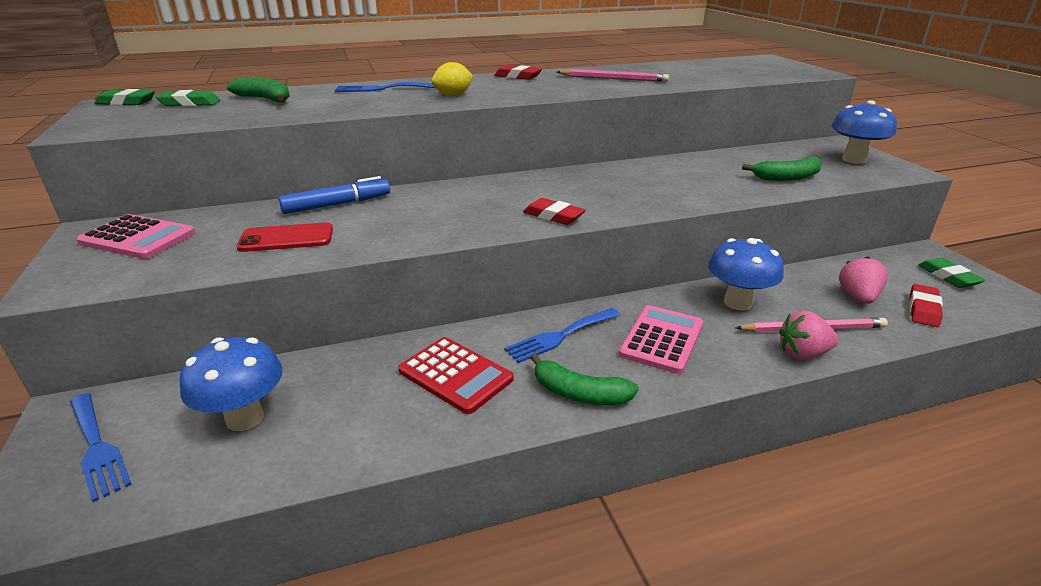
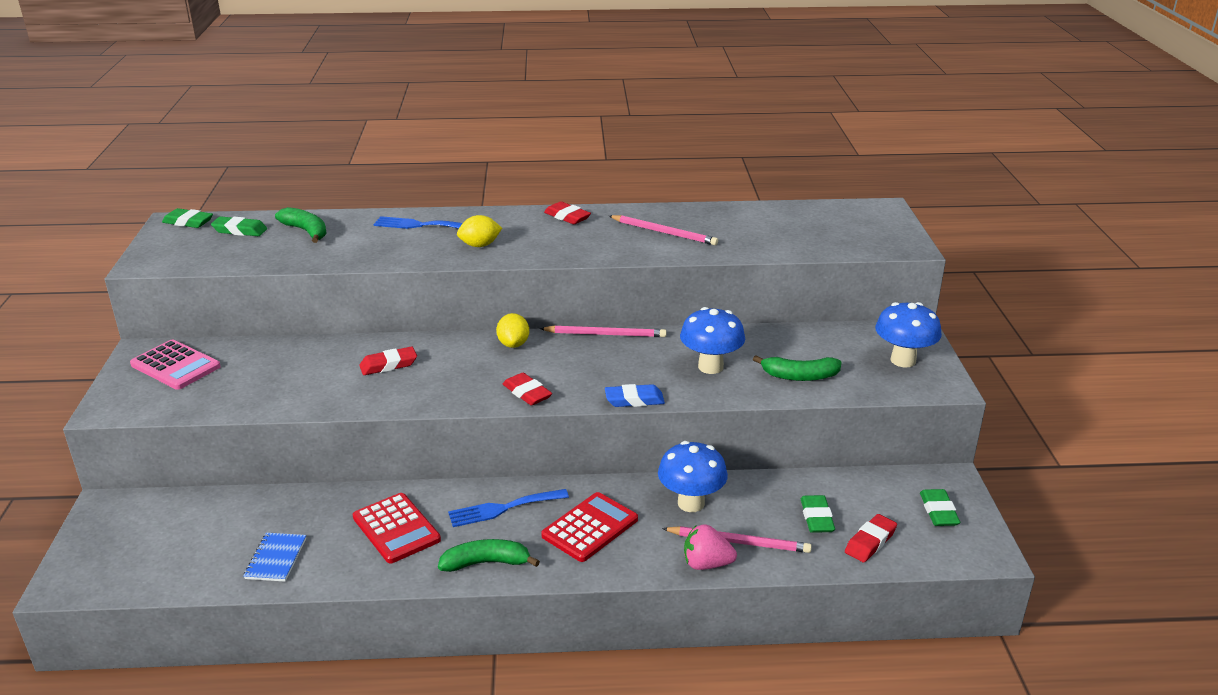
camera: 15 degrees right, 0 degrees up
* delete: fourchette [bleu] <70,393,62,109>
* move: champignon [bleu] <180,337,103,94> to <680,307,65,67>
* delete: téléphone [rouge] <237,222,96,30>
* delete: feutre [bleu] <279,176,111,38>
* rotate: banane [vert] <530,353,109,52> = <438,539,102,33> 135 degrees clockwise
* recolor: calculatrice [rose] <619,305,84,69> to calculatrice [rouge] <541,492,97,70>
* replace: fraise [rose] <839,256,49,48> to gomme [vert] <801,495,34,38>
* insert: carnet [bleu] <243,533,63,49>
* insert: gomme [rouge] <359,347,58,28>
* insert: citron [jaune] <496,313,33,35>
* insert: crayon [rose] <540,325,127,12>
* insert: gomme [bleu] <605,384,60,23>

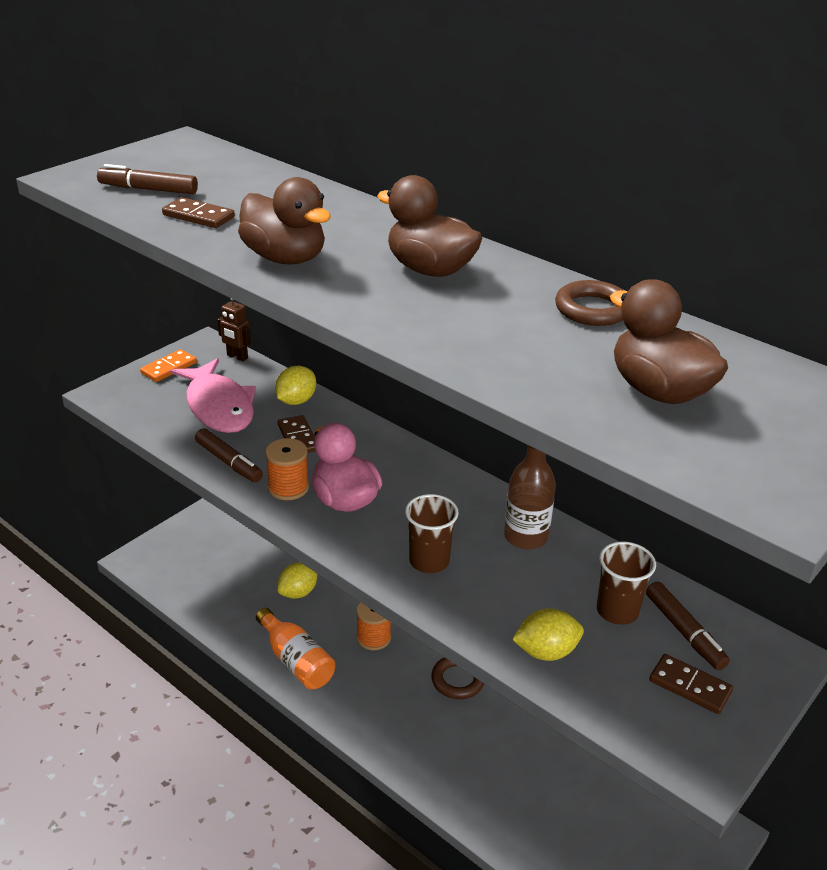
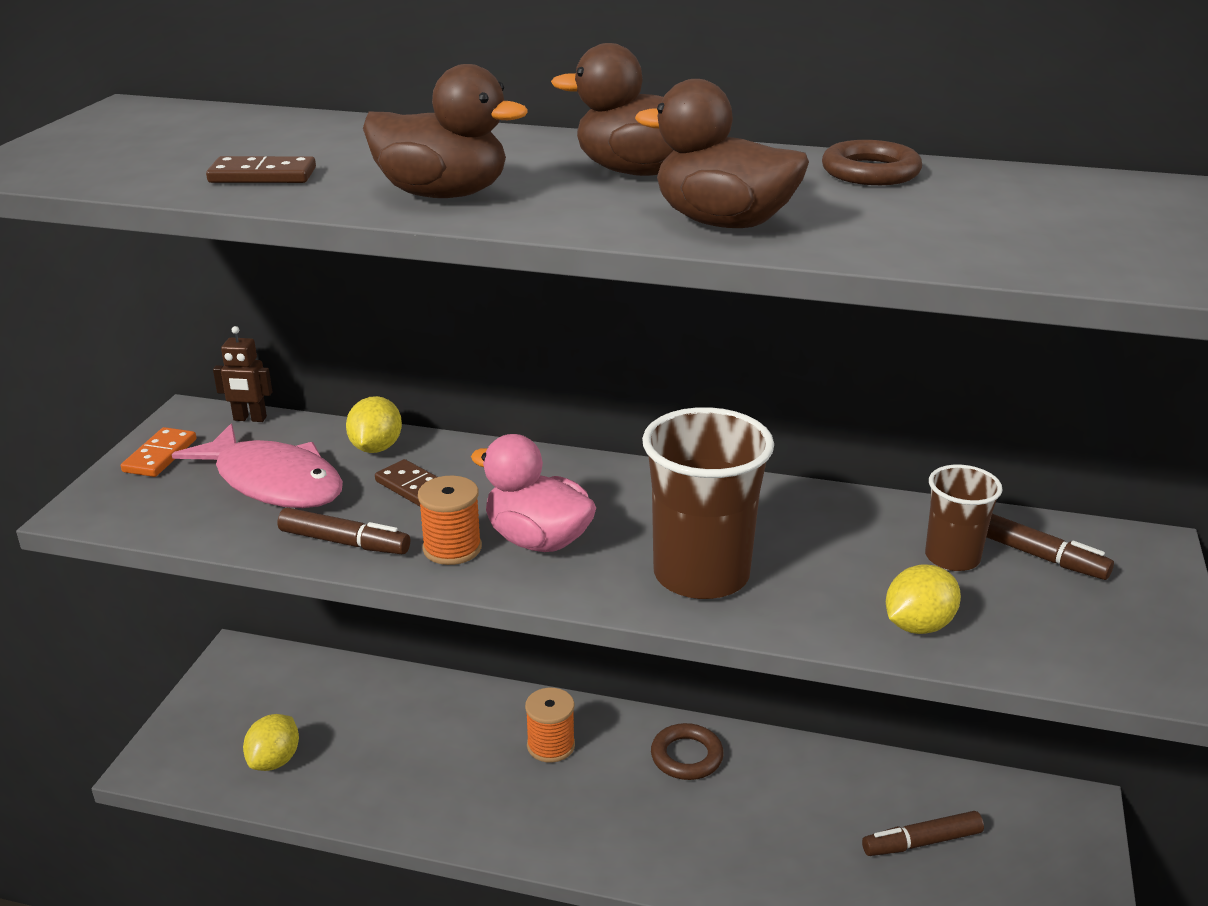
camera: 25 degrees left, 5 degrees down
* move: feutre [marron] <97,164,101,30> to <862,811,122,45>
* delete: bouteille [orange] <256,608,79,82>
* move: citron [jaune] <277,562,40,37> to <243,714,56,57>
* resize: gobelet [marron] <405,494,54,79> = <642,407,132,192> x1.74
* delete: bouteille [marron] <504,445,52,105>
* move: canard [marron] <610,279,118,125> to <635,79,174,149>
* delete: domino [marron] <649,654,84,60>

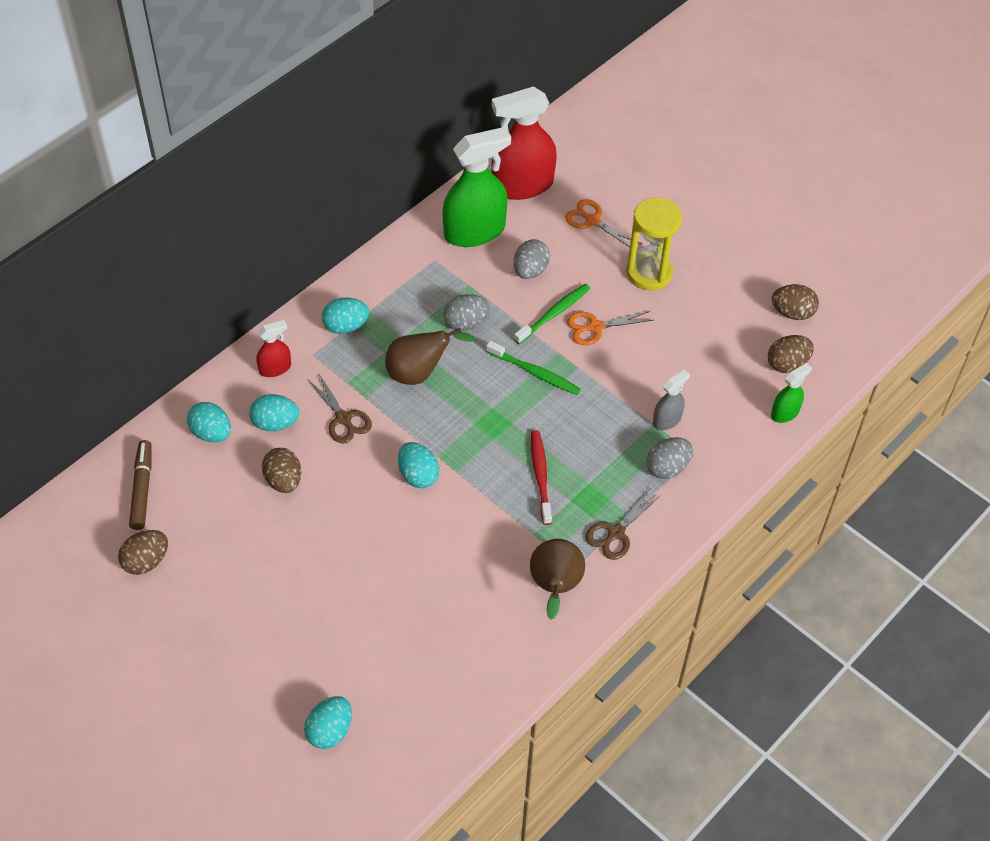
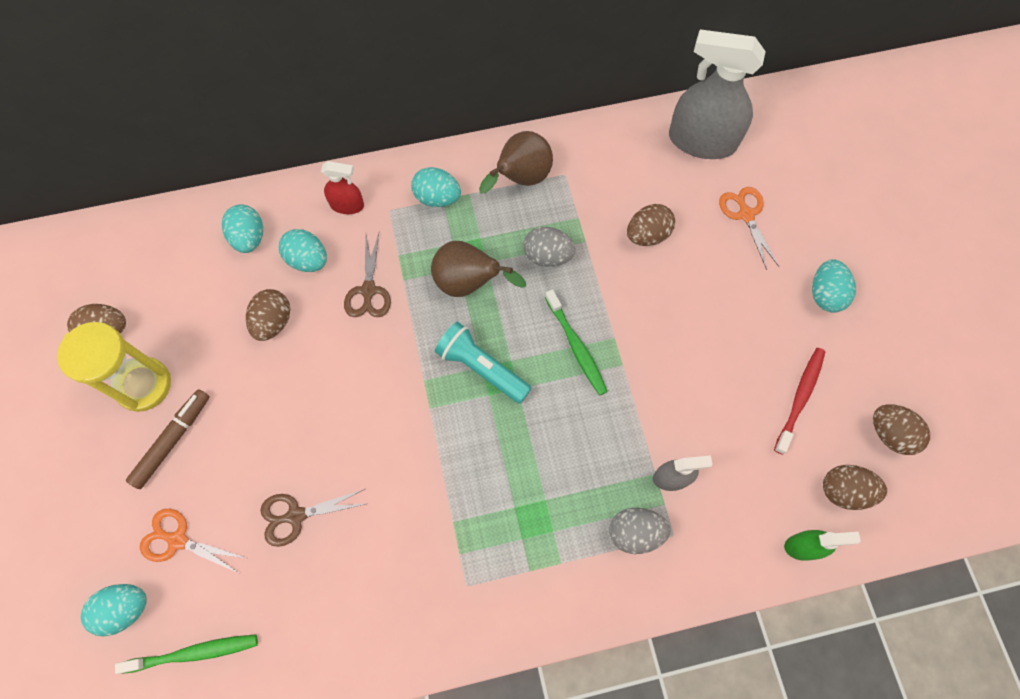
camera: 35 degrees right, 15 degrees up
* move: feutre [marron] <129,440,23,90> to <126,389,84,100>
* move: œuf [turquoise] <398,442,41,46> to <812,259,44,53>
* delete: vaporisateur [vert] <442,127,69,120>
* recolor: vaporisateur [rouge] <491,86,66,114> to vaporisateur [gris] <669,29,97,130>
* recolor: œuf [gris] <513,239,37,40> to œuf [marron] <627,204,48,42>
* move: brosse à dents [vert] <514,284,76,60> to <115,634,143,40>
* move: poire [marron] <530,539,55,81> to <479,131,74,63>
* move: brosse à dents [rouge] <531,430,21,95> to <774,348,51,106>
* move: ciseaux [orange] <567,311,86,34> to <140,509,106,65>
* move: ciseaux [marron] <585,489,76,71> to <260,489,105,58>
* move: sablier [jaune] <626,197,56,93> to <57,322,114,90>
* insert: lampe de poche [turquoise] <435,322,97,82>

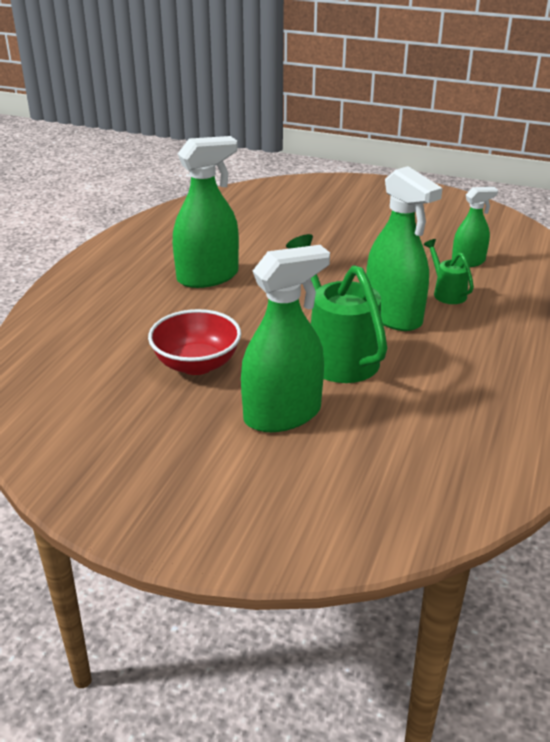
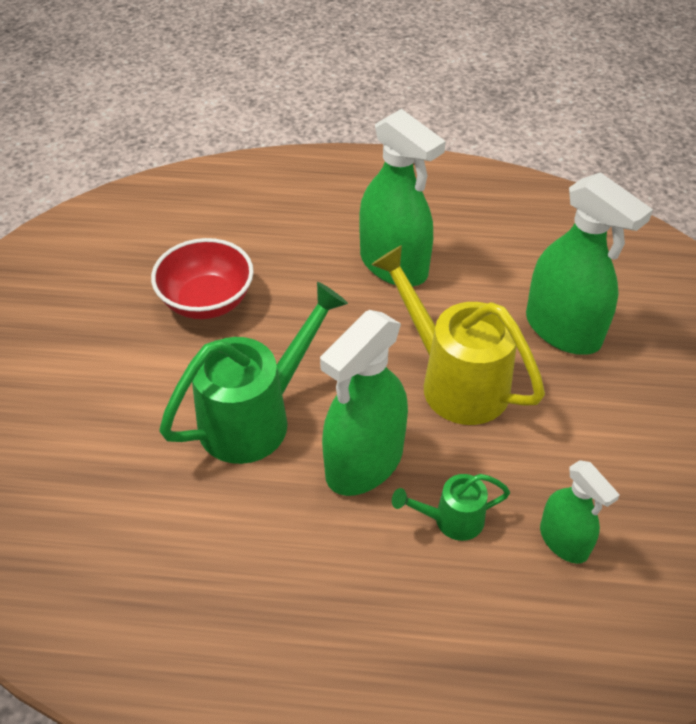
camera: 75 degrees right, 15 degrees up
* move: vaporisateur [vert] <241,245,89,187> to <526,172,127,183>
* rotate: arrosoir [vert] <423,239,51,65> = <392,474,118,67> 150 degrees counterclockwise
* insert: arrosoir [jaune] <371,245,174,180>

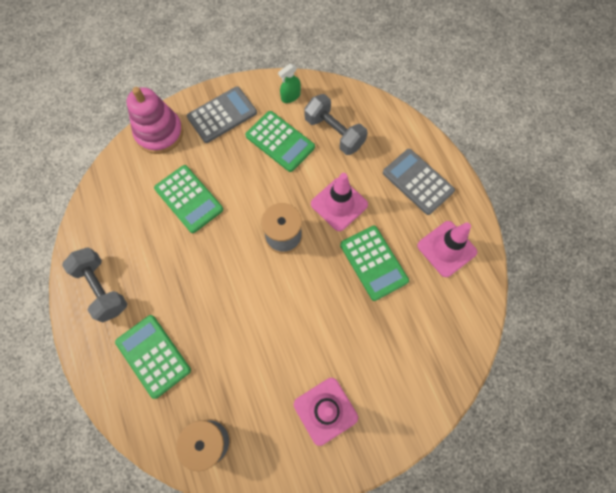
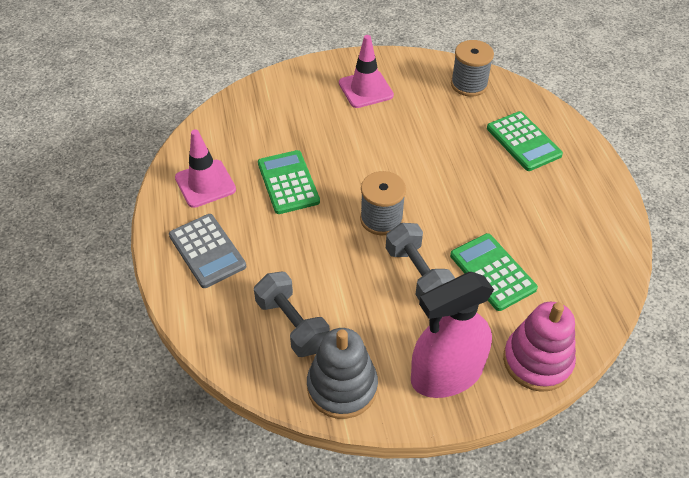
camera: 170 degrees left, 20 degrees down
* move: haltère [gris] <62,247,65,75> to <386,223,69,78>
* replace: calculatrice [gris] <187,86,70,57> to vaporisateur [rose] <411,272,83,126>
* delete: calculatrice [vert] <245,111,70,61>
* replace: vaporisateur [vert] <278,64,23,39> to jouet à empiler [gris] <307,328,71,91>
* delete: cône de chantier [rose] <311,173,57,58>

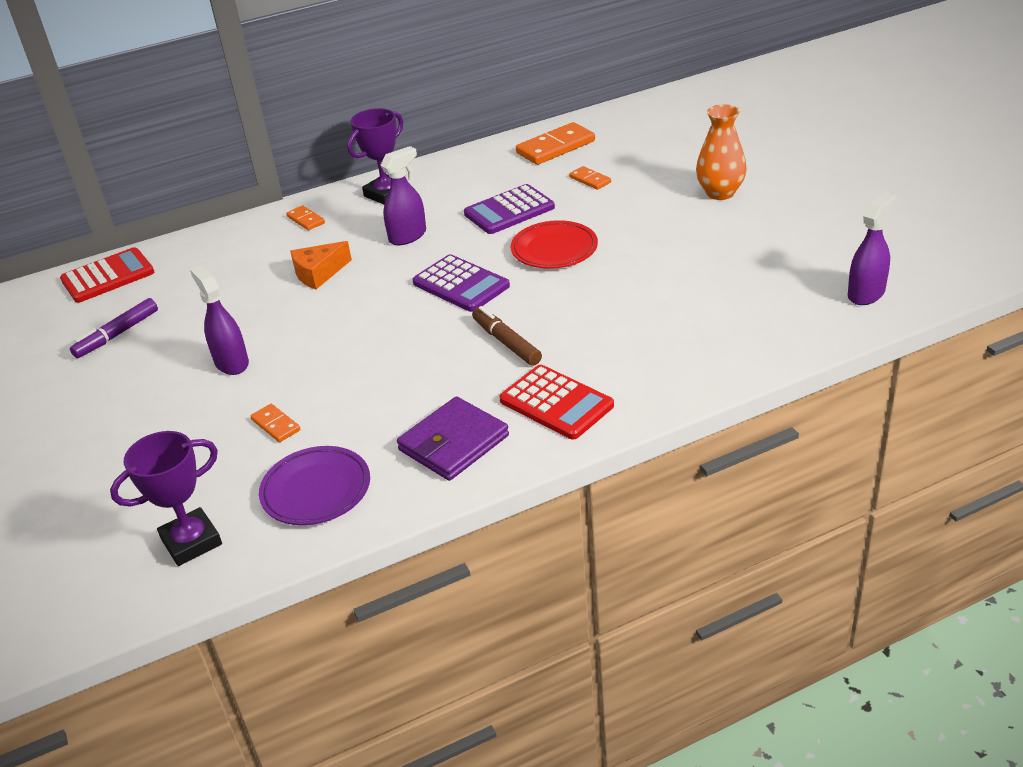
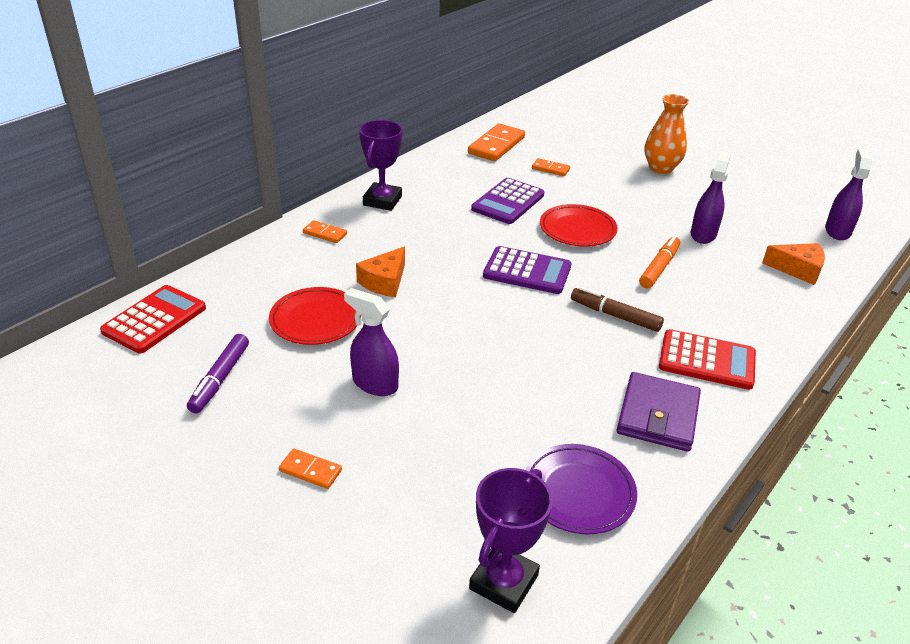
camera: 30 degrees left, 0 degrees up
* move: domino [orange] <250,404,50,38> to <279,449,63,40>
* move: vaporisateur [violet] <380,146,46,99> to <691,151,40,93>
* insert: assiette [rouge] <269,287,88,58>
* insert: feutre [orange] <639,236,41,52>
* insert: fromage [orange] <762,243,63,42>

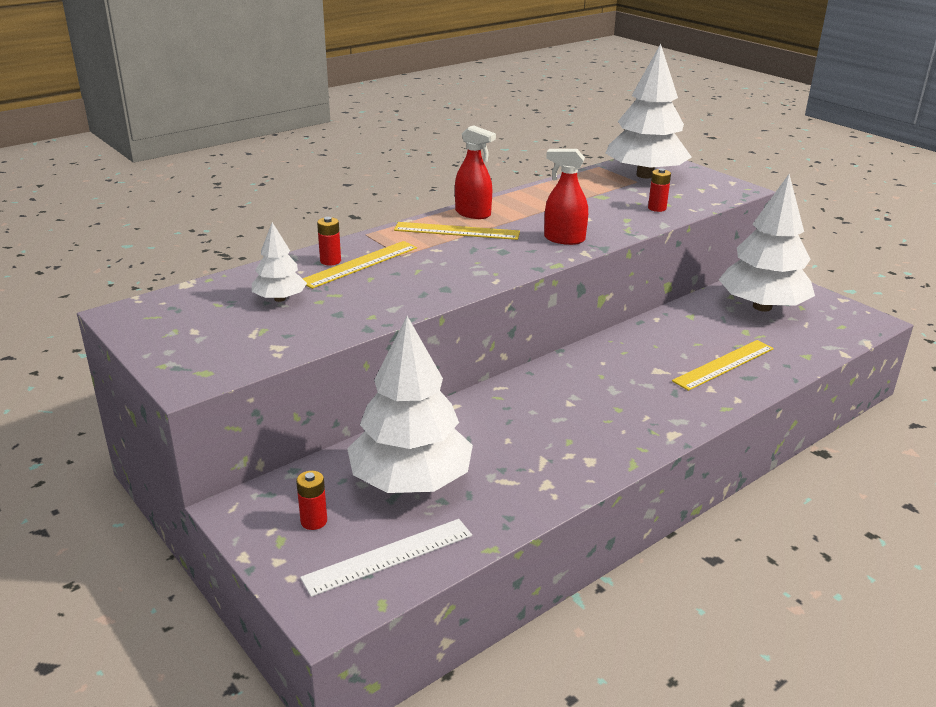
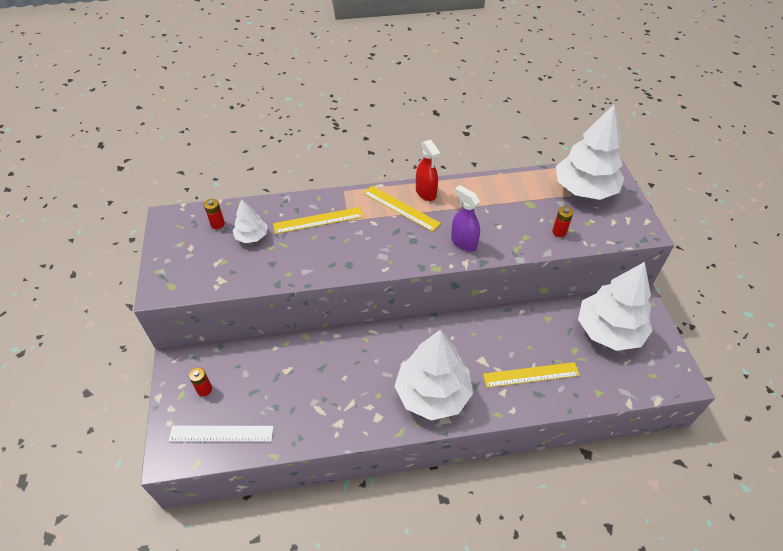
camera: 30 degrees right, 20 degrees up
* move: pile [rouge] <317,217,24,48> to <204,199,21,30>
* move: arbre [blanc] <347,316,126,177> to <394,330,79,91>
* recolor: vaporisateur [rouge] <544,149,44,96> to vaporisateur [violet] <451,185,29,67>

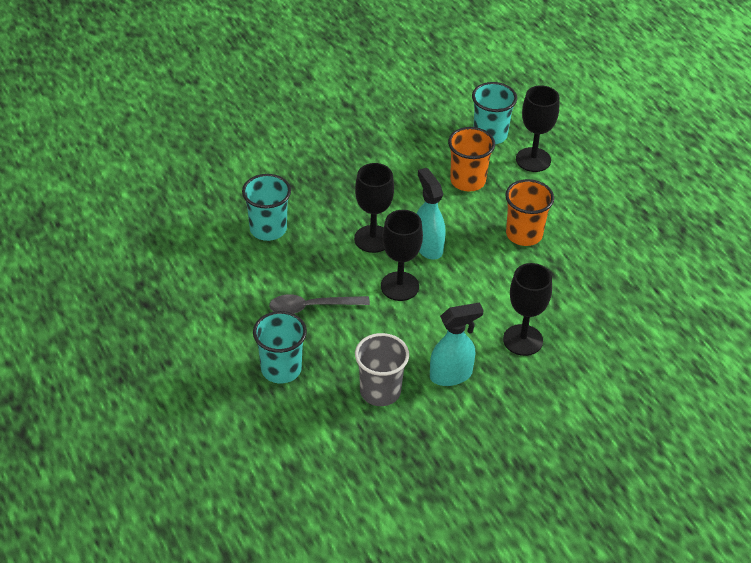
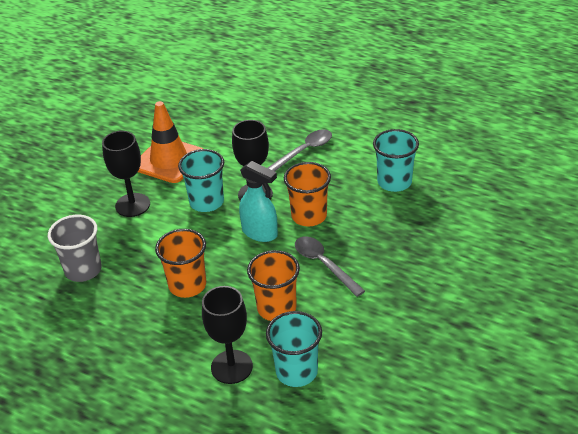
camera: 150 degrees right, 5 degrees down
* move: gobelet [turquoise] <253,311,54,72> to <178,149,46,63>
* replace: verre à pied [noir] <354,163,40,90> to gobelet [orange] <284,162,47,64>
* move: gobelet [gris] <355,333,54,73> to <48,215,54,67>
* replace: vaporisateur [turquoise] <430,302,54,84> to cône de chantier [orange] <138,101,65,82>
* insert: cuillère [gris] <295,236,70,61>

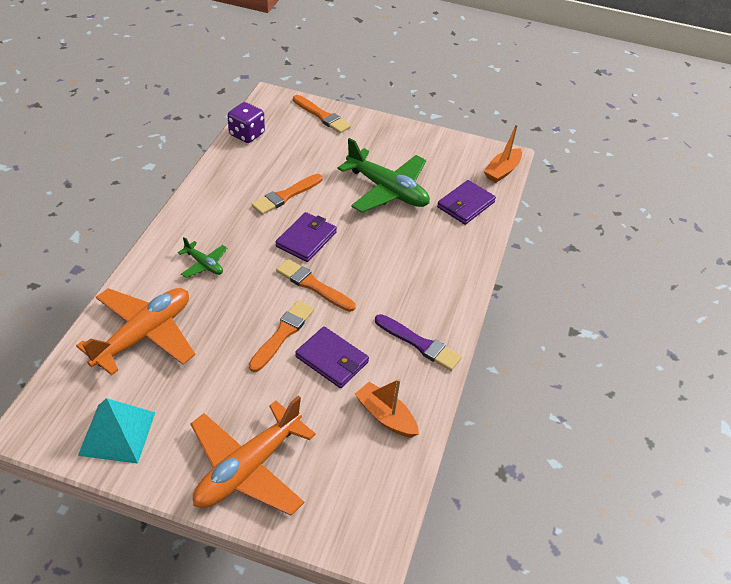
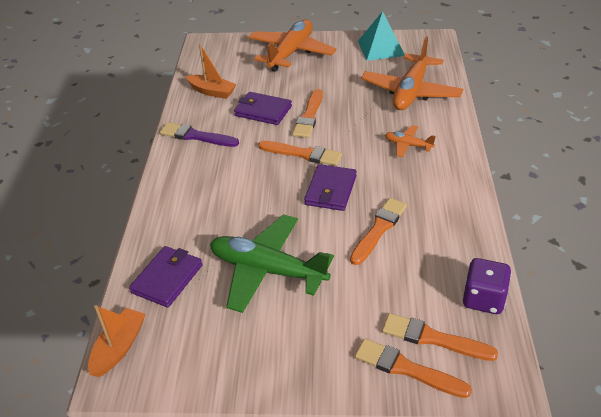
camera: 170 degrees right, 5 degrees down
* recolor: avion [vert] <178,237,49,41> to avion [orange] <385,125,51,32>
* insert: pinceau [orange] <382,313,116,48>

